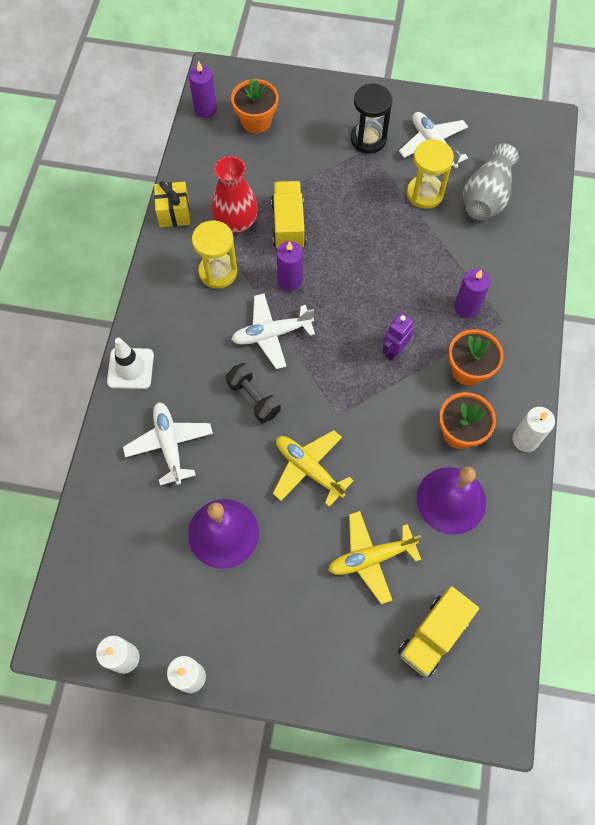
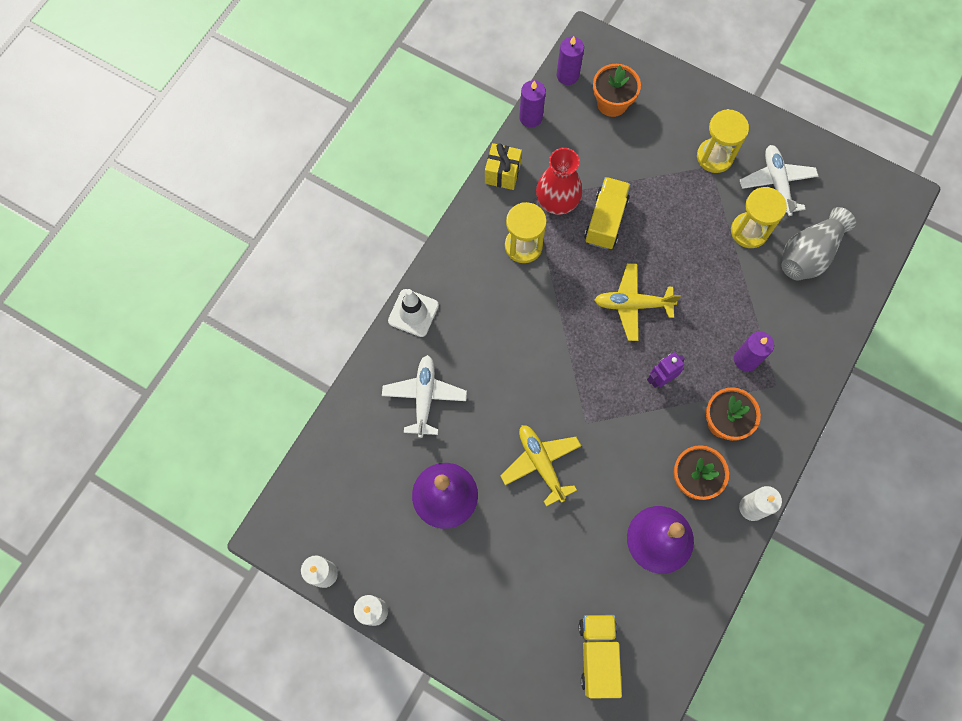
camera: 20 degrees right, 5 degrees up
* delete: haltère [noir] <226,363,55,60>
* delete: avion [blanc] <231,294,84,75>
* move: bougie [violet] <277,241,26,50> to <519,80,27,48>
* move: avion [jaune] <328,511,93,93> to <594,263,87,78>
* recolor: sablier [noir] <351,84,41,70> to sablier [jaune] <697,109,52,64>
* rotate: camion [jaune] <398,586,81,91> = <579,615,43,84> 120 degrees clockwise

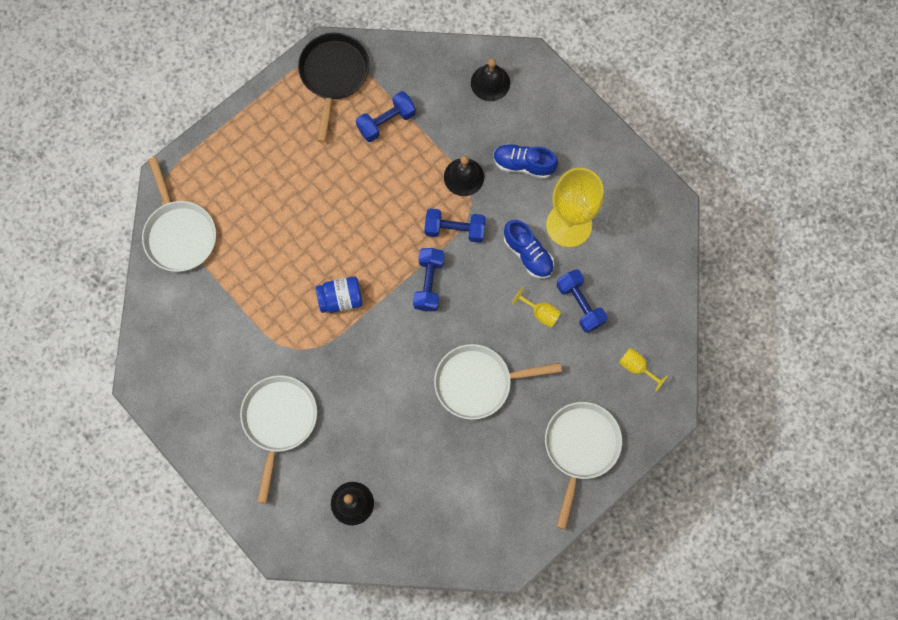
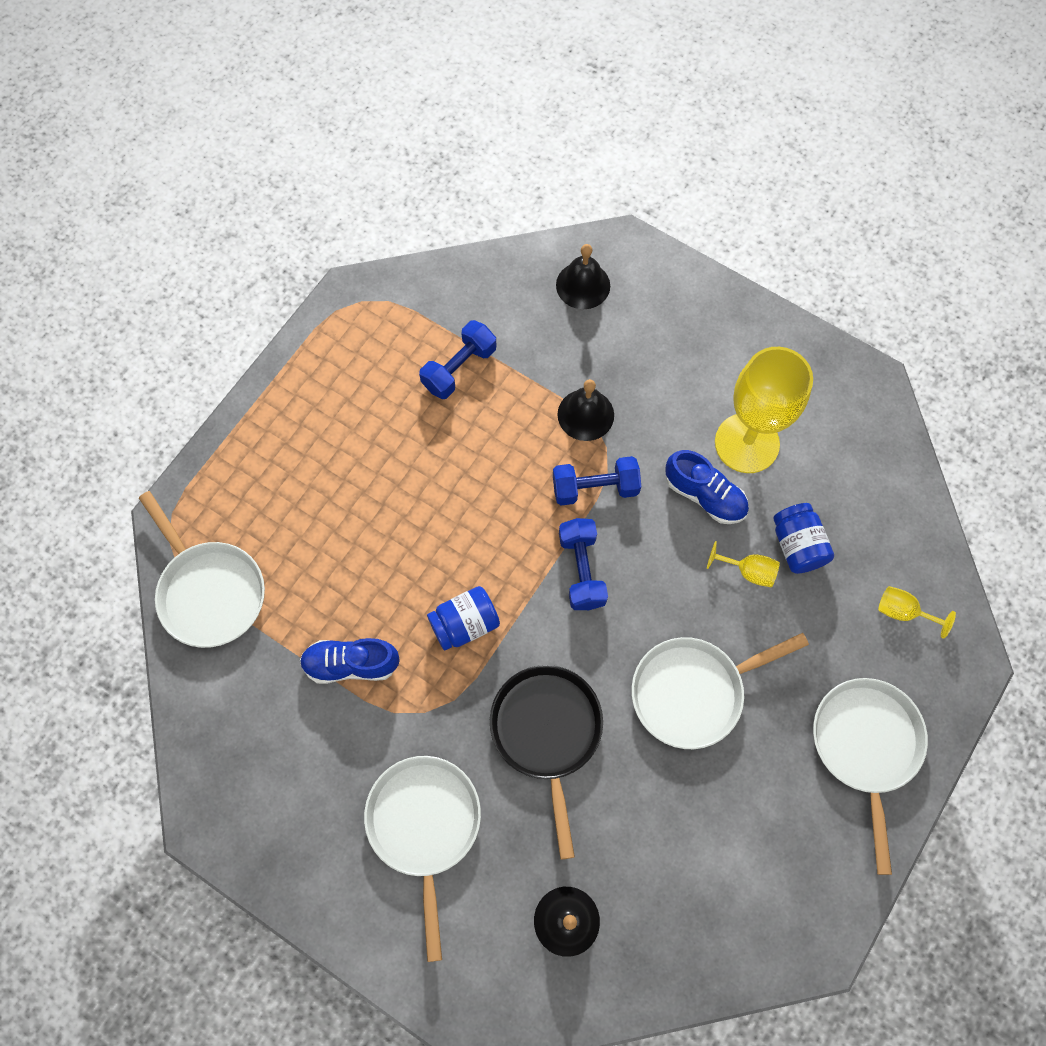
camera: 15 degrees left, 5 degrees down
* move: poêle [noir] <298,33,72,109> to <490,665,113,195>
* move: chaussure [bleu] <493,144,65,35> to <300,638,100,46>
* replace: haltère [bleu] <557,269,51,64> to bocal [bleu] <773,503,61,71>

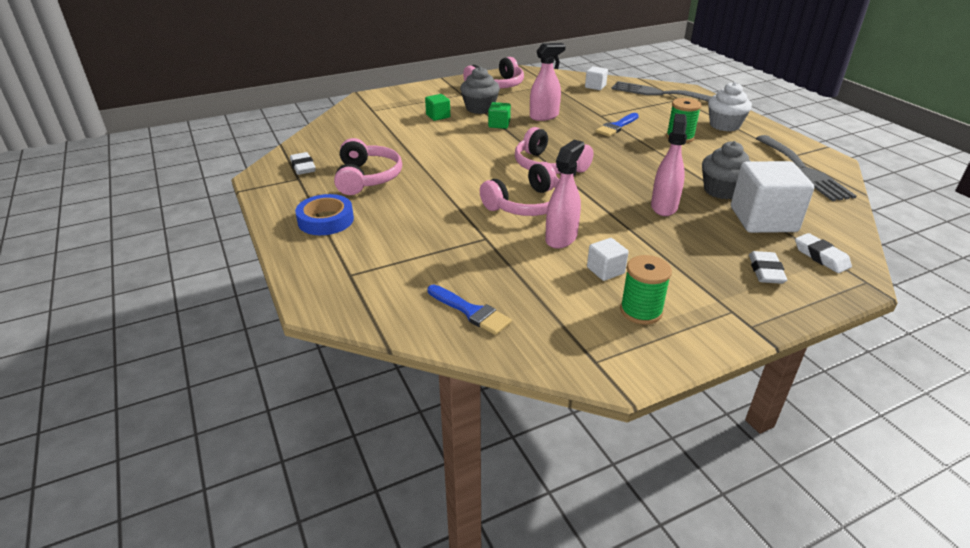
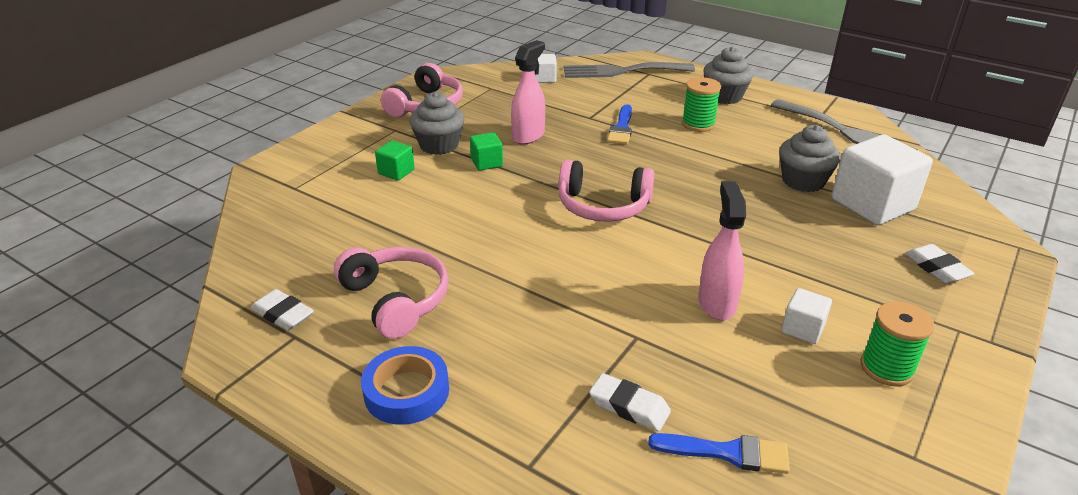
camera: 30 degrees left, 0 degrees up
* delete: casque audio [rose] <480,162,79,54>
* delete: vaporisateur [rose] <651,113,36,103>
* recolor: muffin [blanc] <708,82,44,50> to muffin [gris] <703,47,50,57>
* move: gomme [blanc] <795,233,57,40> to <589,373,82,58>

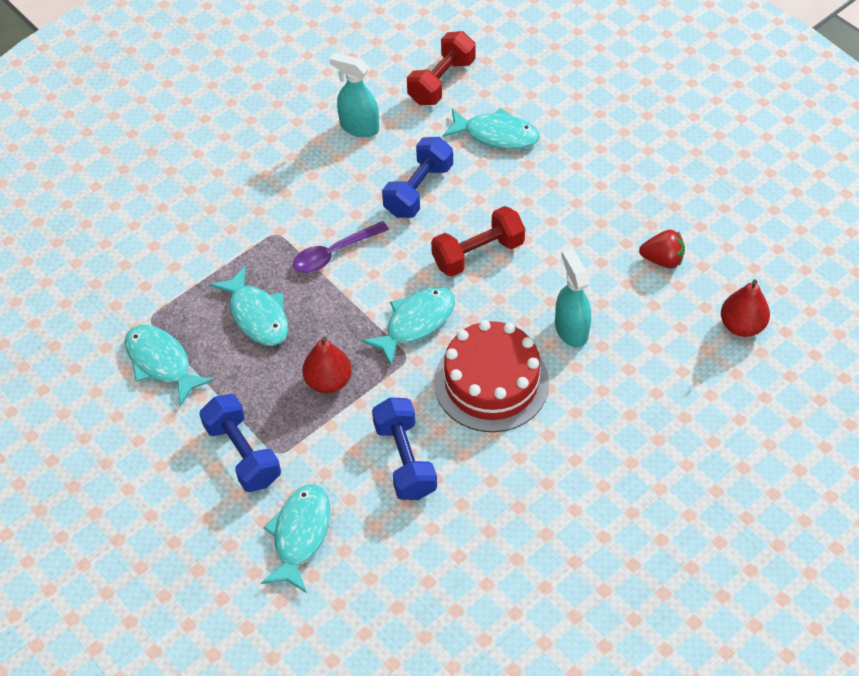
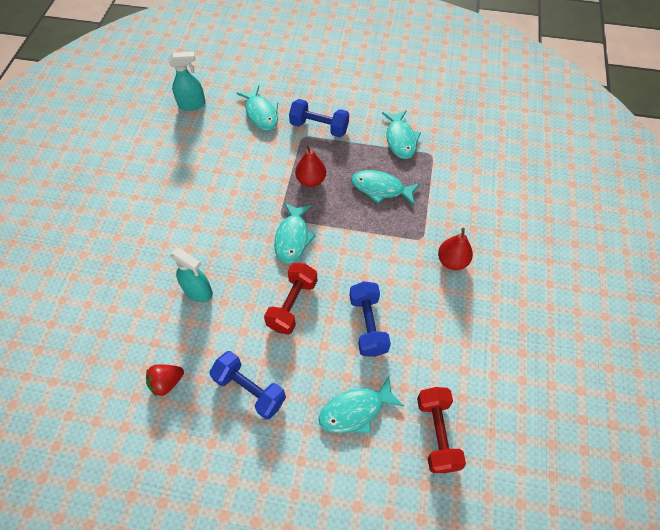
camera: 140 degrees right, 5 degrees up
* rotate: poisson [turquoise] <125,325,89,81> = <382,110,39,49> 75 degrees clockwise
* delete: cuillère [violet] <293,221,96,52>
* move: vaporisateur [turquoise] <329,53,50,85> to <168,52,38,59>
* move: haltère [bleu] <372,397,65,103> to <209,351,77,69>
* delete: gâteau [rouge] <434,320,115,112>
* move: poire [rouge] <721,280,49,57> to <438,228,35,42>

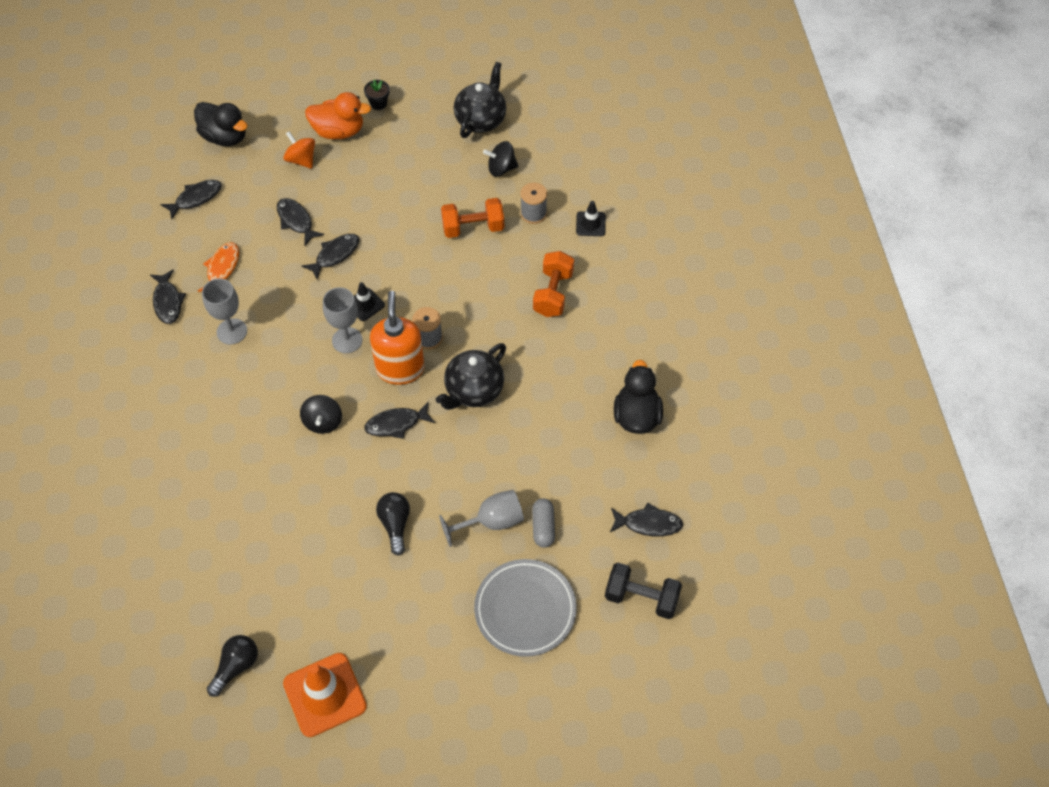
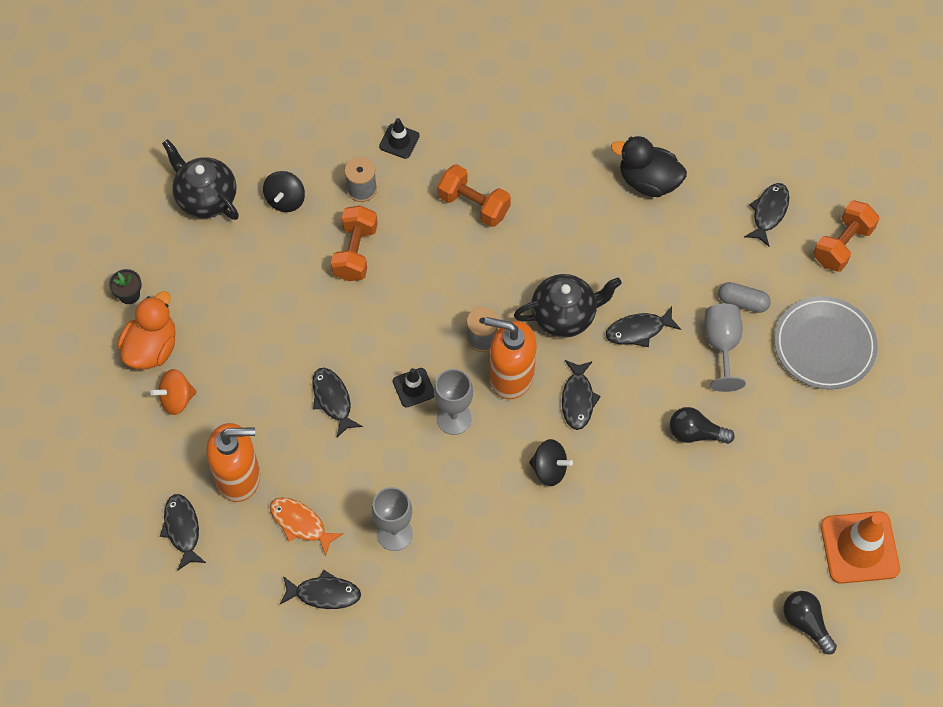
camera: 70 degrees left, 5 degrees up
* delete: canard [noir] <194,102,54,44>
* move: poisson [noir] <277,198,47,48> to <606,306,75,41>
* rotate: théière [noir] <436,343,70,67> = <514,274,108,64> 75 degrees counterclockwise
* recolor: haltère [noir] <605,563,77,56> to haltère [orange] <813,201,66,71>
* insert: distributeur de savon [orange] <206,423,54,79>

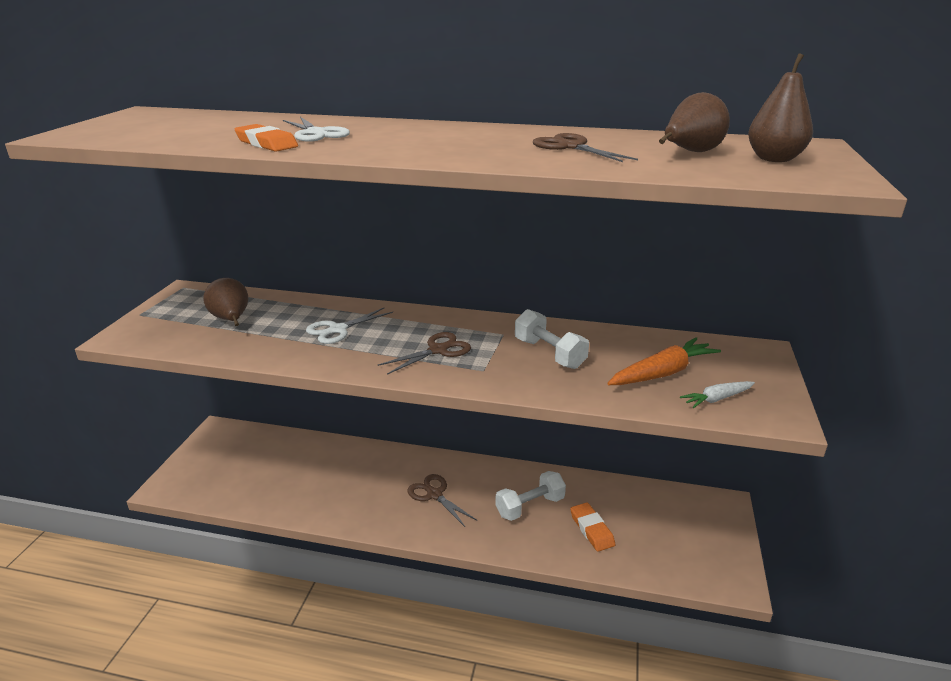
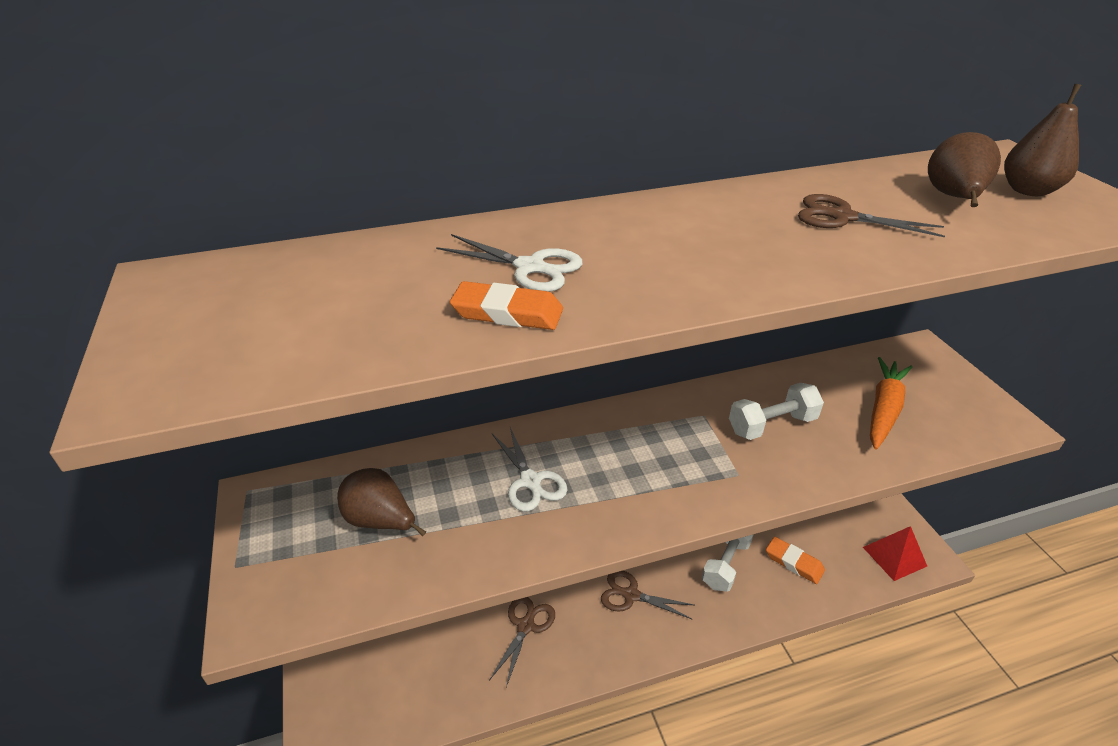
camera: 30 degrees left, 10 degrees up
* rotate: ciseaux [blanc] <306,308,87,36> = <492,427,75,85> 45 degrees counterclockwise
* move: ciseaux [marron] <378,332,93,43> to <489,597,66,90>
* rotate: haltère [blanc] <515,309,74,60> = <729,383,95,57> 45 degrees counterclockwise
* delete: carotte [blanc] <680,381,75,27>
* insert: pyramide [rouge] <863,526,64,55>

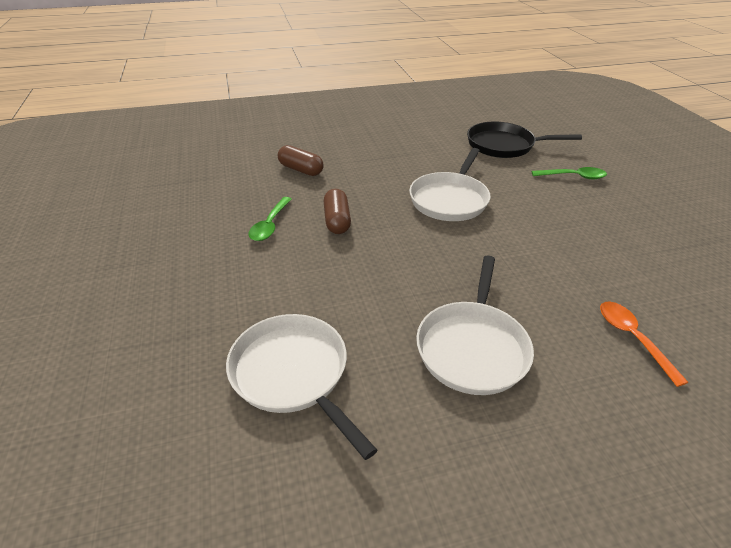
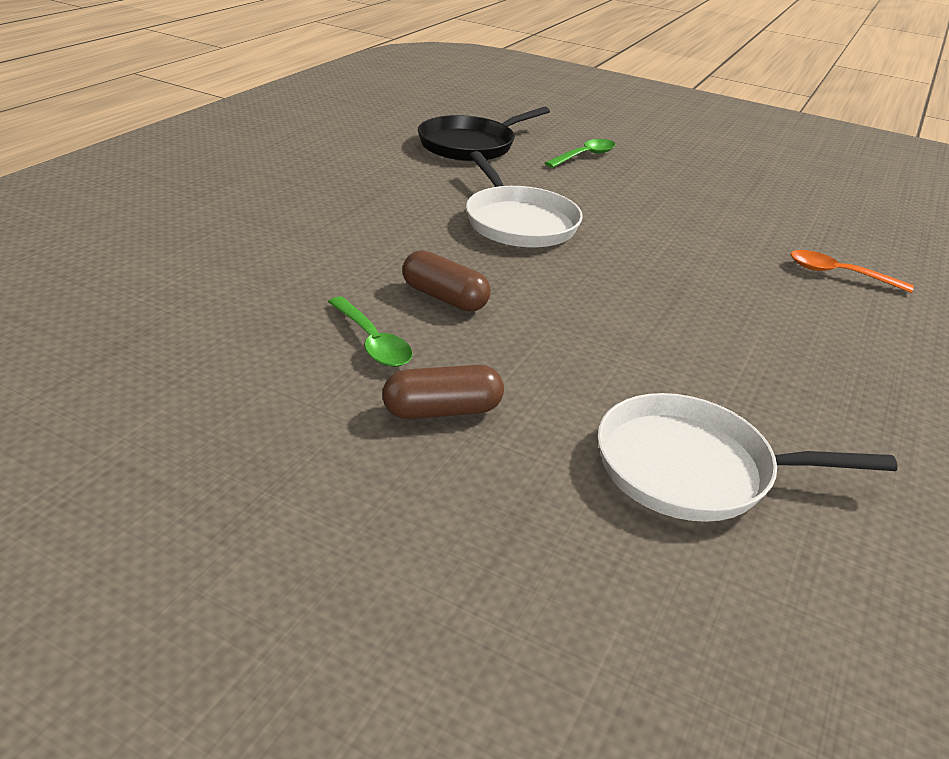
camera: 50 degrees left, 5 degrees down
* move: gélule [marron] <278,145,46,31> to <382,365,122,54>
* delete: poêle [blanc] <416,256,118,139>

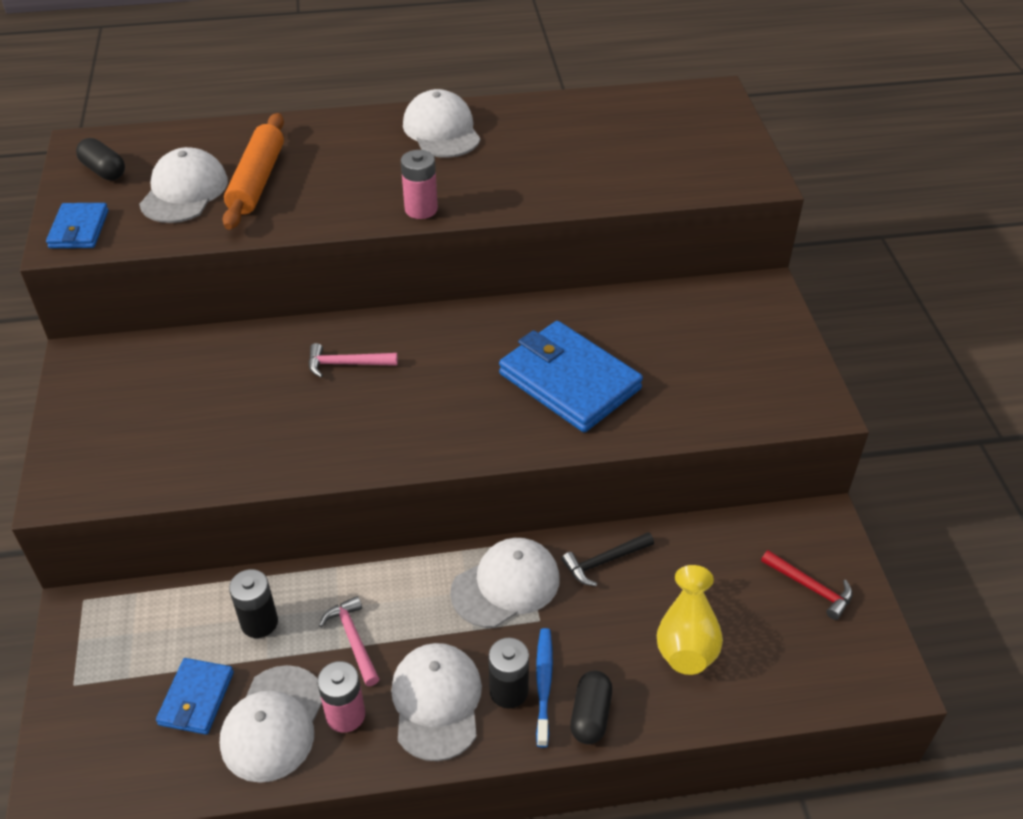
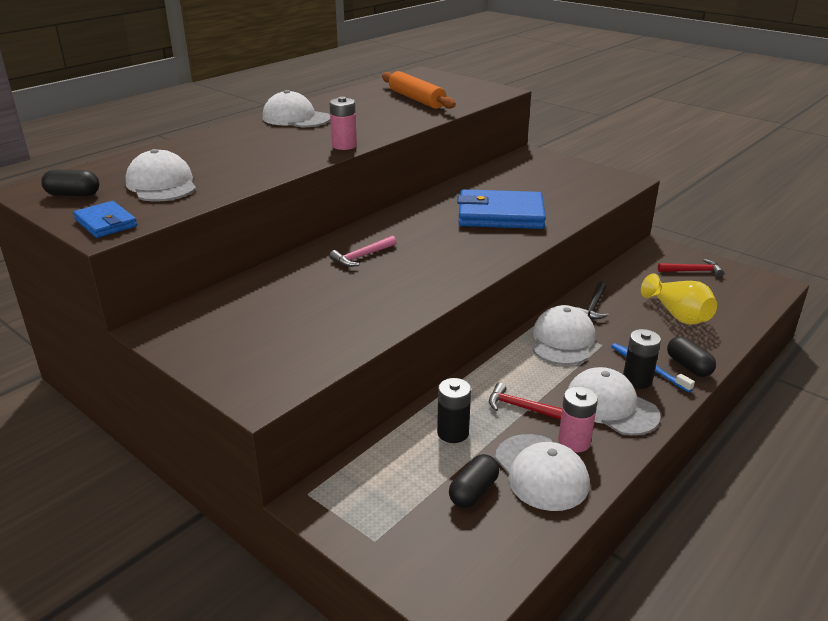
camera: 40 degrees left, 15 degrees down
* replace: portefeuille [bleu] <156,658,78,77> to gélule [noir] <449,454,50,54>
* move: rouleau à pâtisserie [orange] <223,113,61,117> to <382,71,74,38>
* recolor: marteau [rose] <319,596,60,90> to marteau [rouge] <489,383,73,37>

